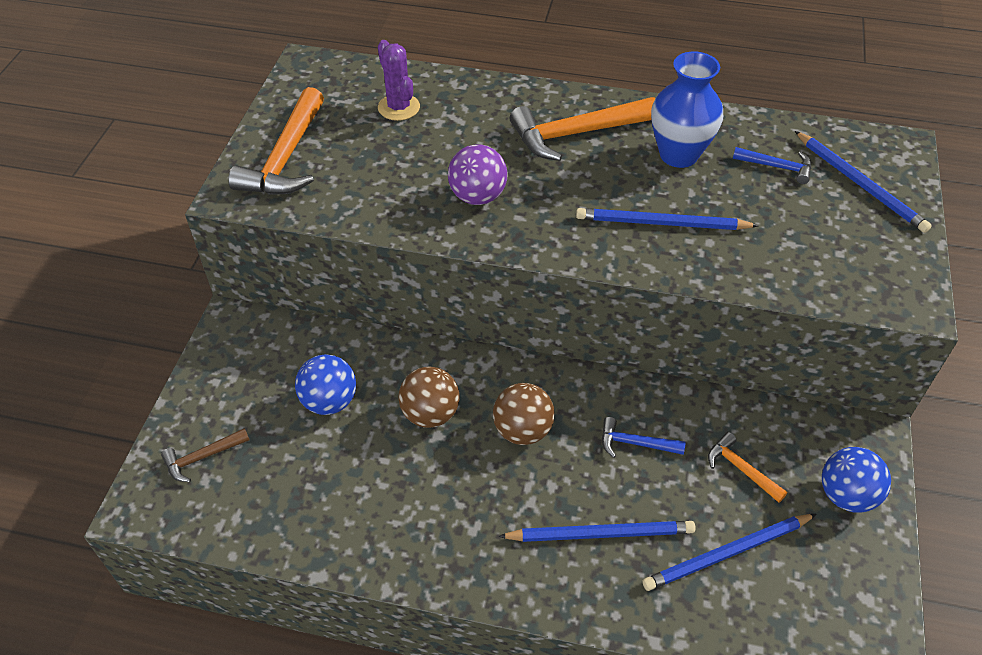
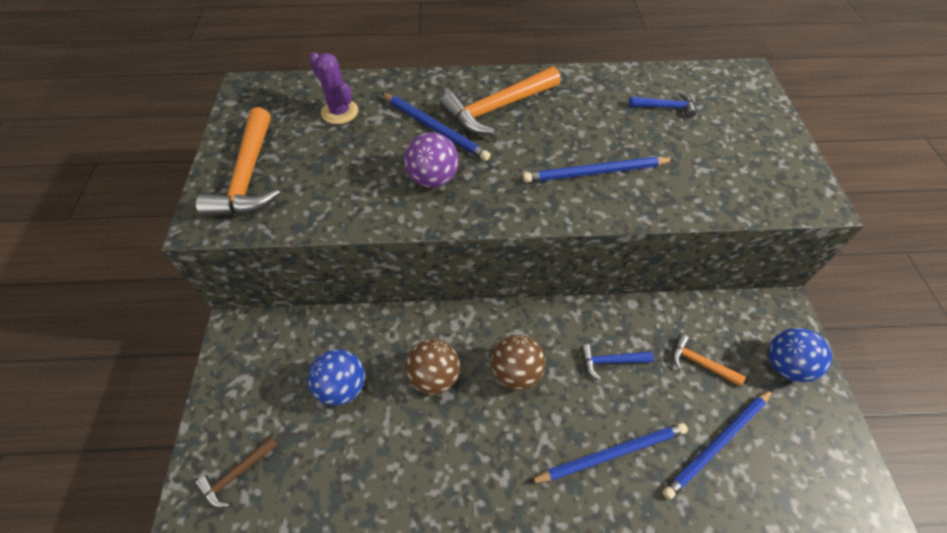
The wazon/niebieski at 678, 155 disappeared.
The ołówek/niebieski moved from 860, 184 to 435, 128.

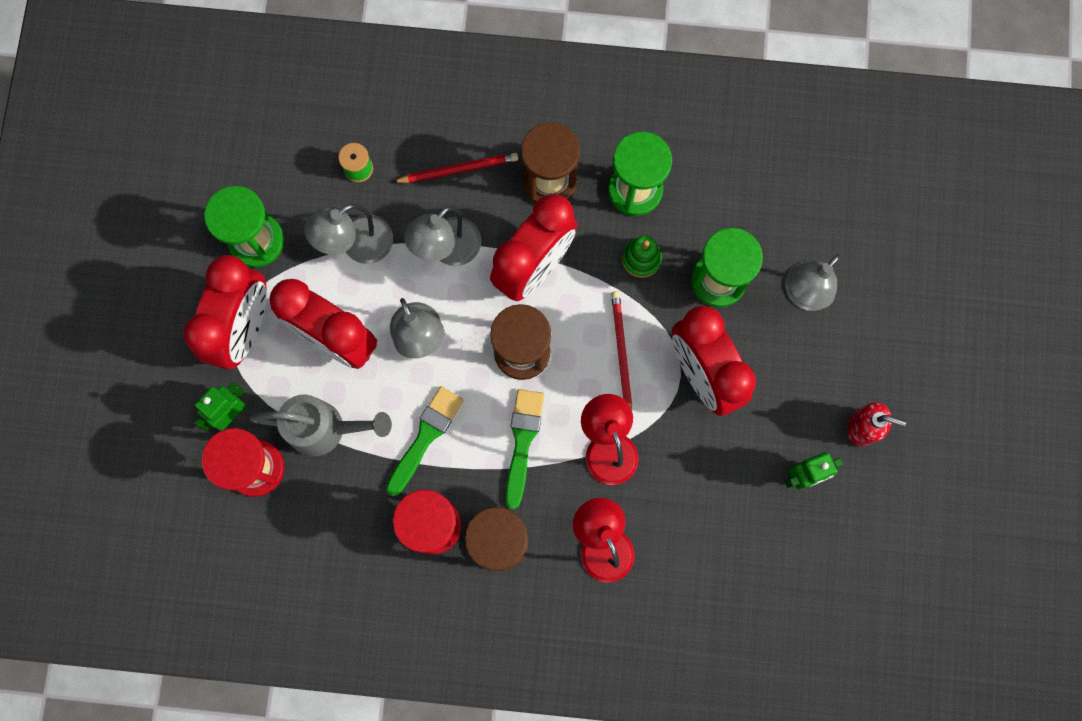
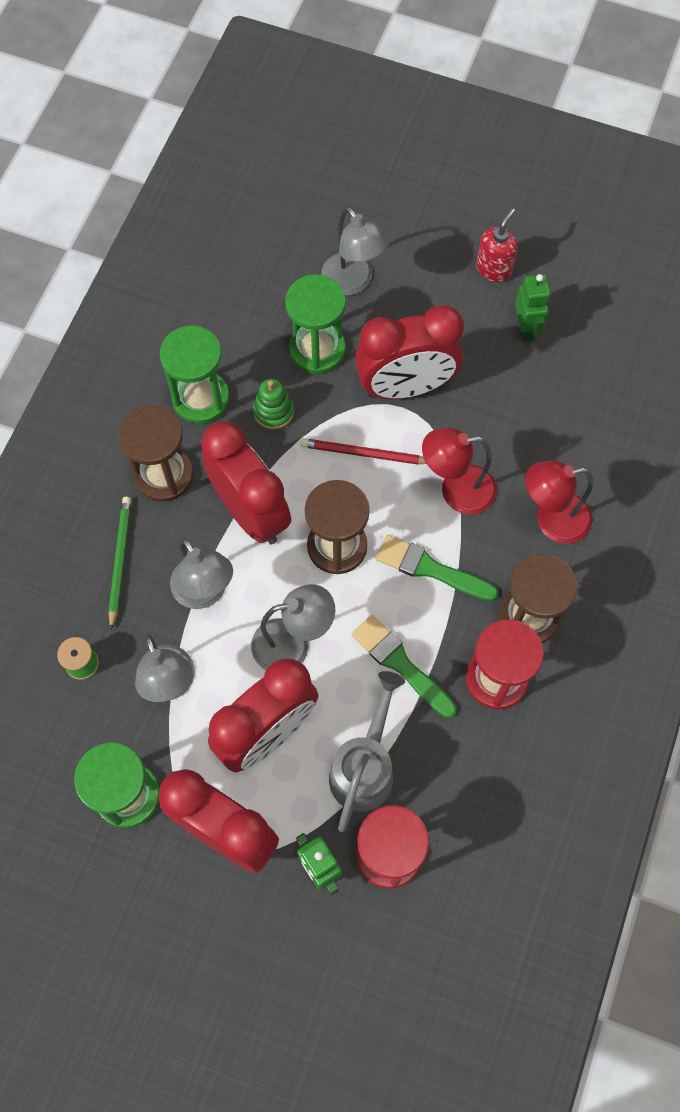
The ołówek/czerwony at 458, 169 became the ołówek/zielony at 120, 561.

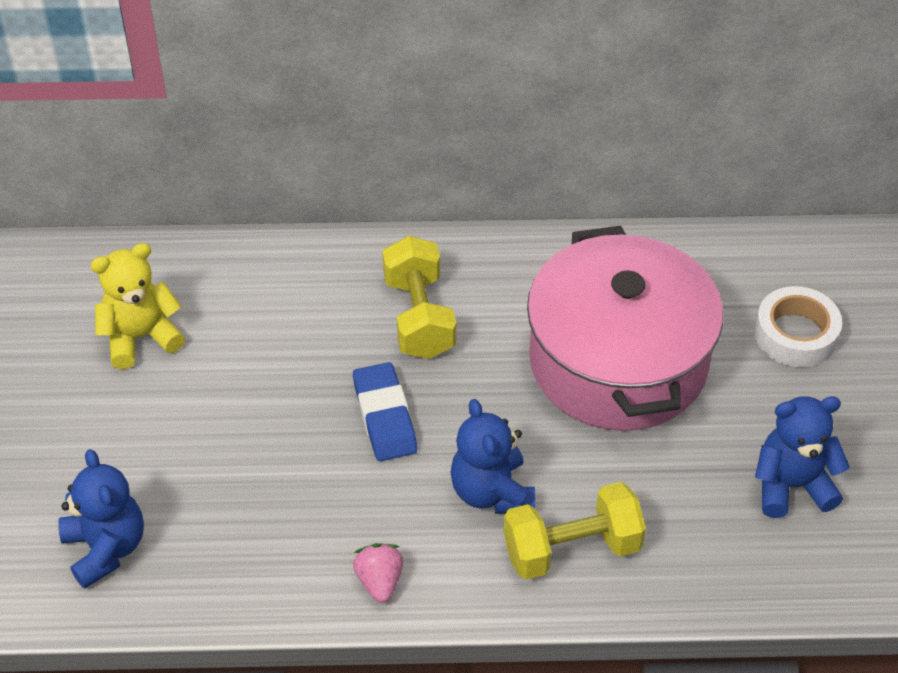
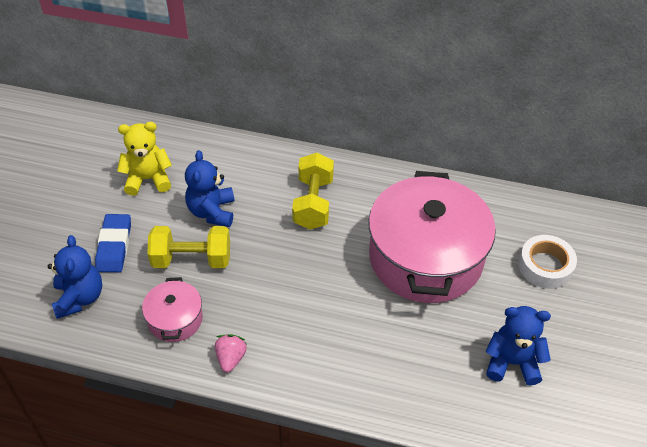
The gumka do mazania/niebieski moved from 384, 416 to 114, 246.
The miś/niebieski moved from 492, 492 to 212, 212.
The hantel/żółty moved from 572, 549 to 192, 259.
The garnek/różowy at 175, 319 appeared.

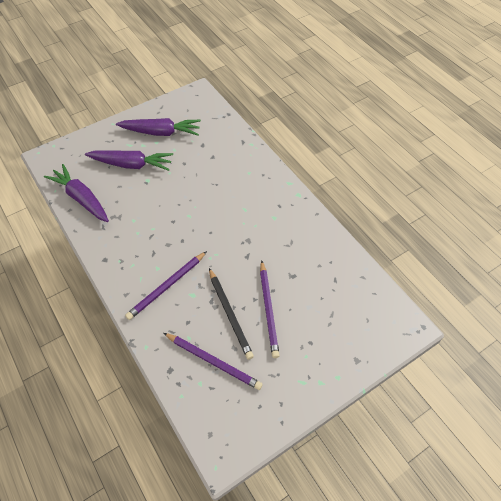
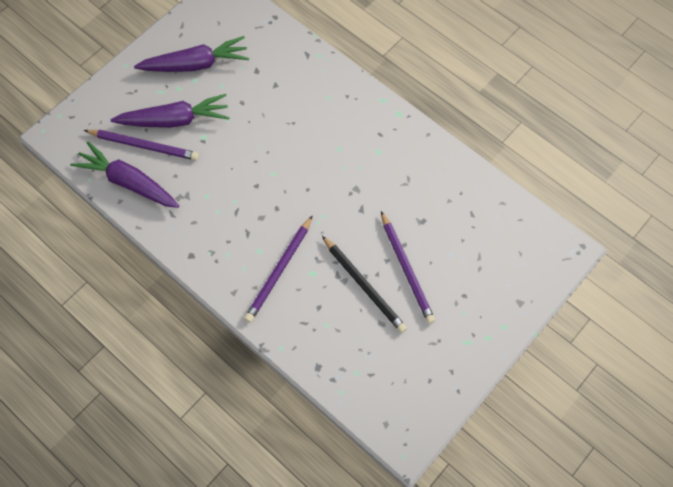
The ołówek/fioletowy moved from 213, 361 to 144, 146.

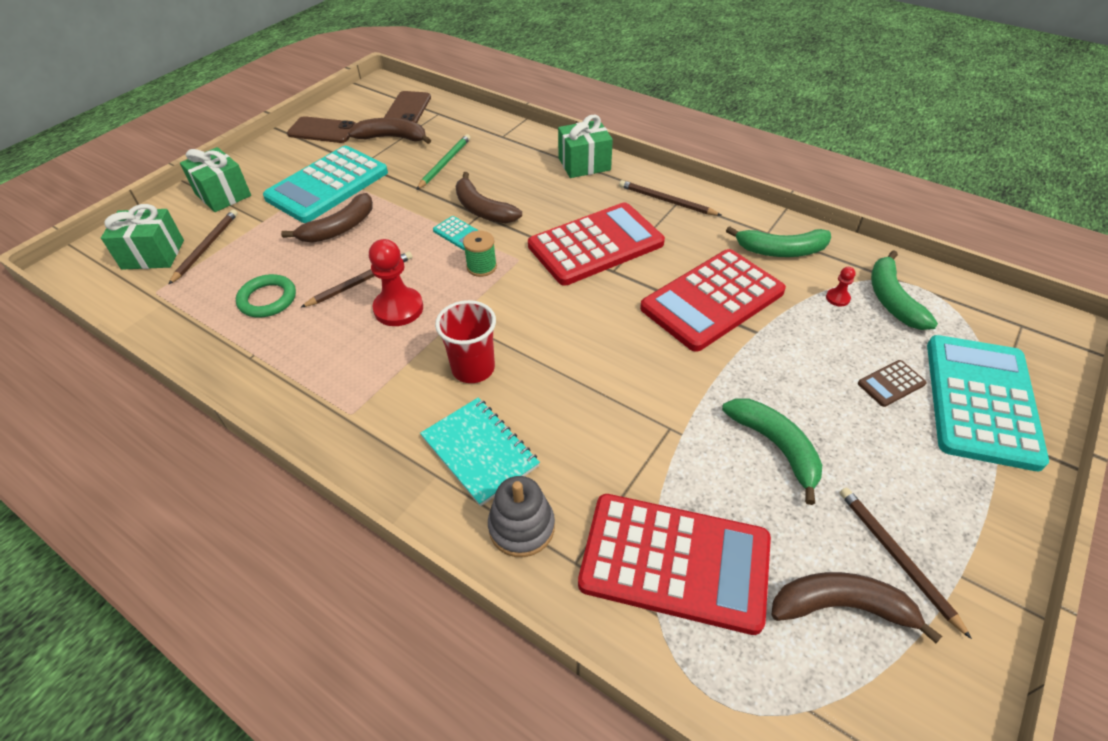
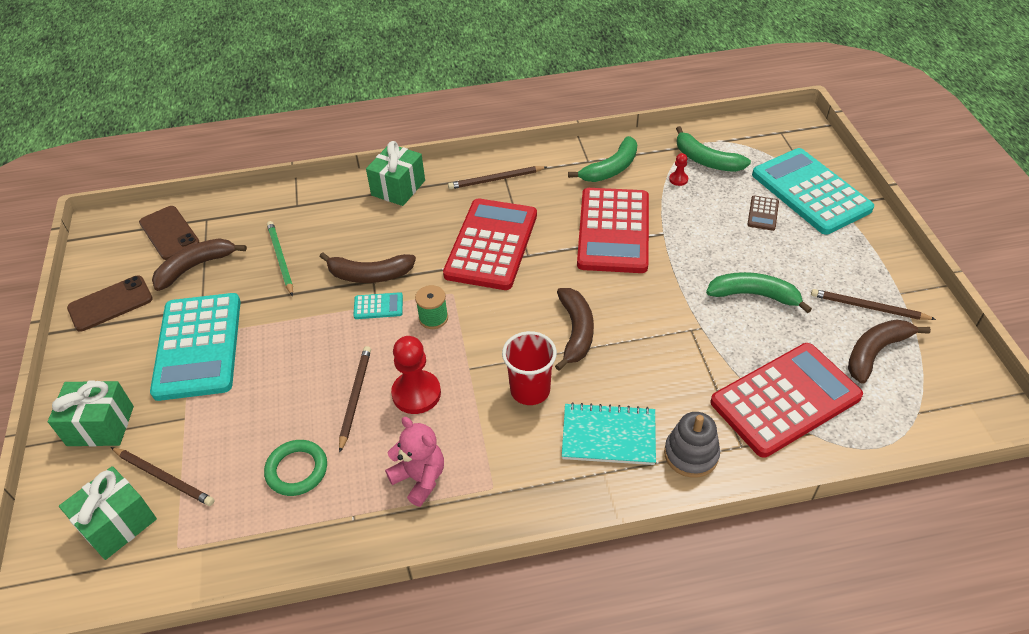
The banan/brązowy moved from 339, 228 to 575, 332.
The ołówek/brązowy at 206, 247 turned 150 degrees clockwise.
The miś/różowy at 420, 479 appeared.

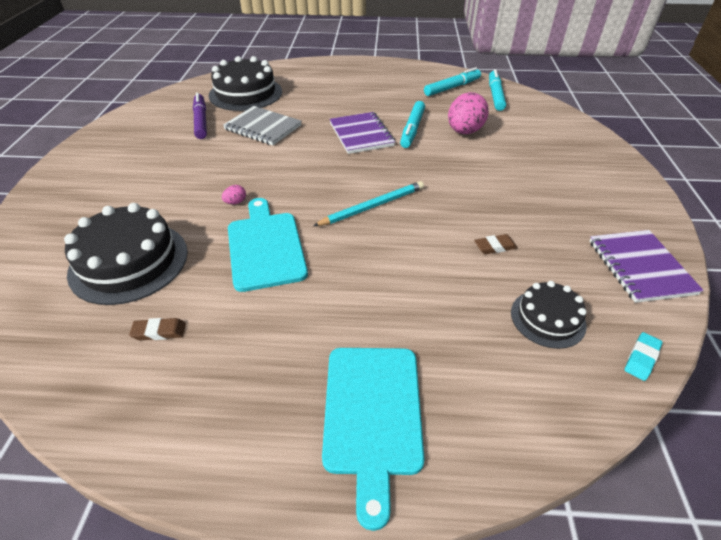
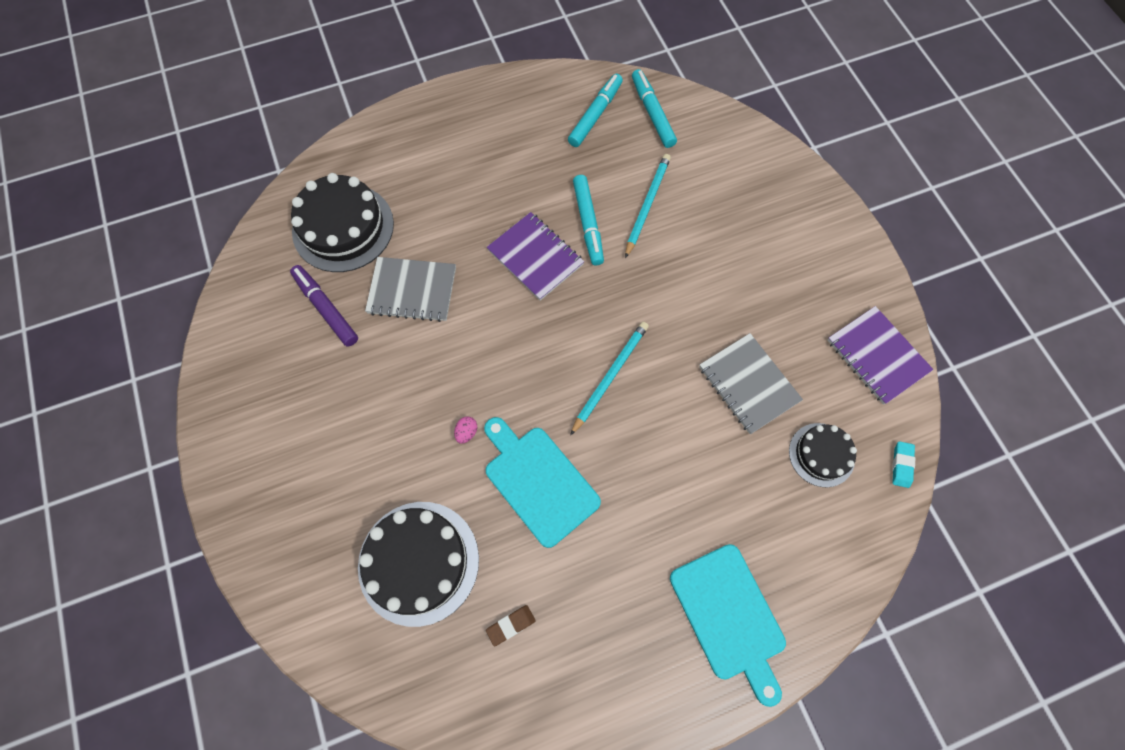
The jajko/różowy at 464, 132 was replaced by the ołówek/turkusowy at 647, 205.
The gumka do mazania/brązowy at 495, 247 was replaced by the zeszyt/szary at 748, 384.

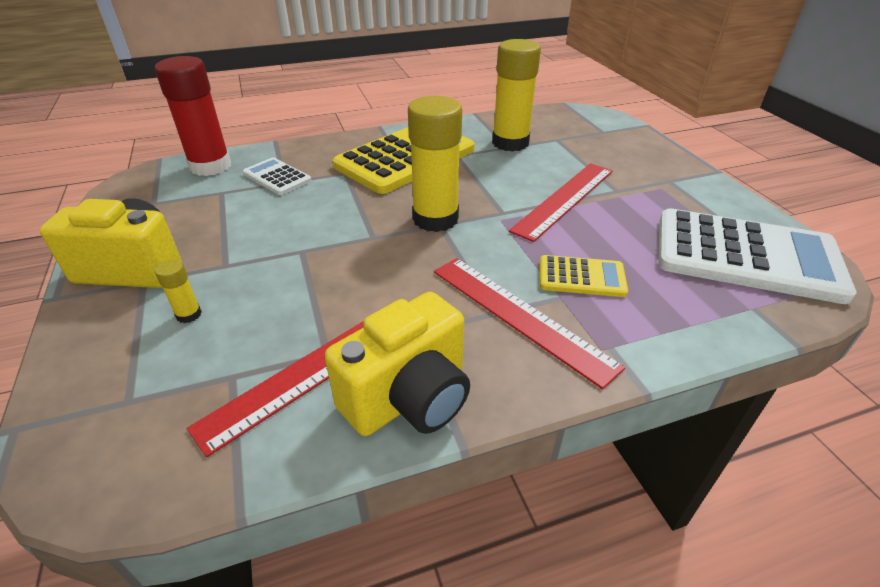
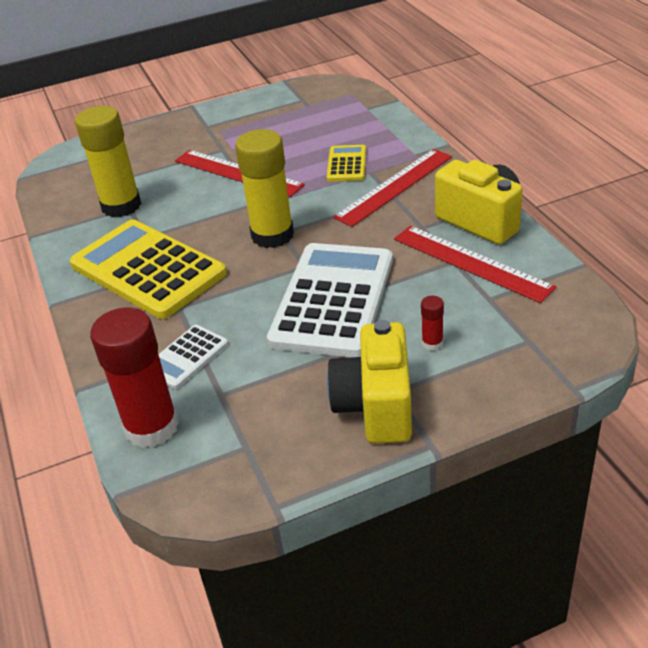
The kalkulator/biały moved from 746, 256 to 333, 300.
The klej w sztyfcie/żółty at 189, 314 became the klej w sztyfcie/czerwony at 432, 343.

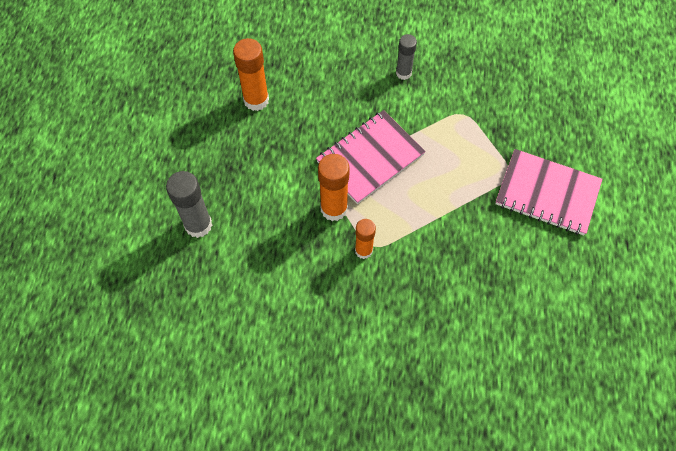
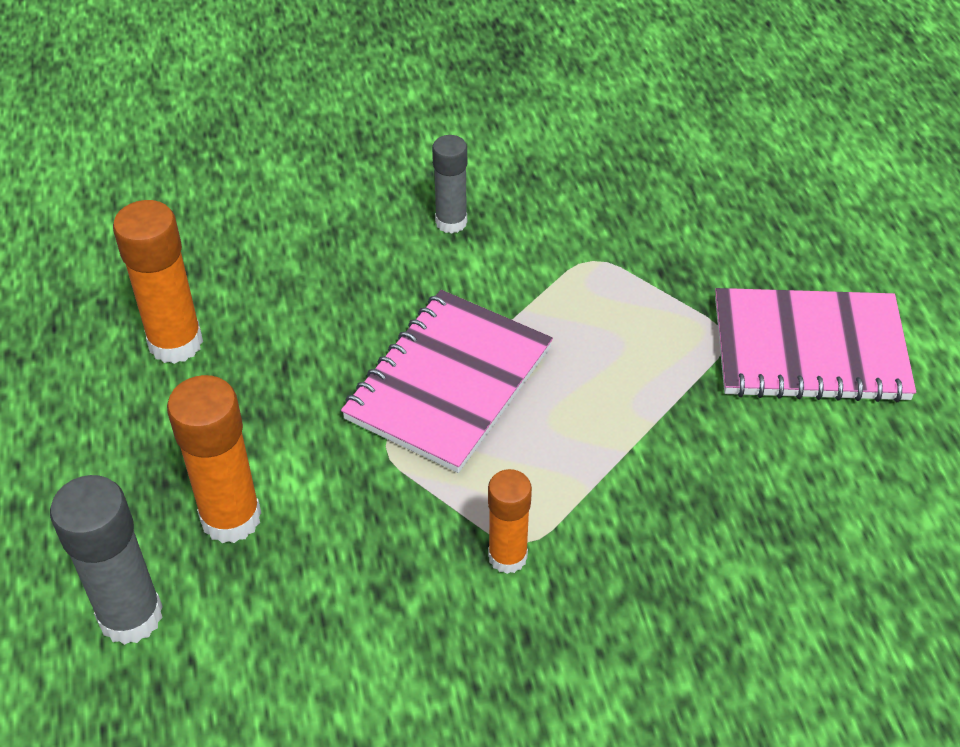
The klej w sztyfcie/pomarańczowy moved from 334, 209 to 231, 518.

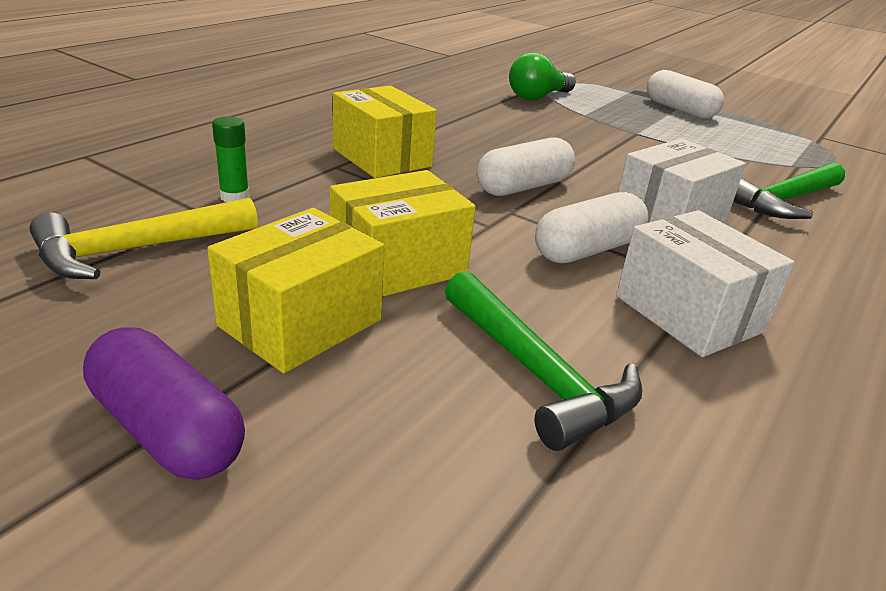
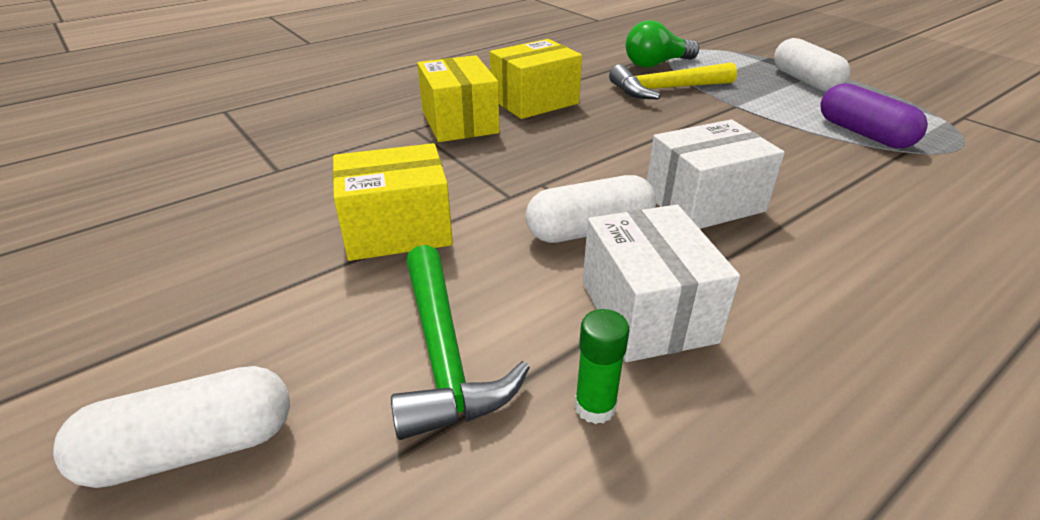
The klej w sztyfcie/zielony moved from 234, 197 to 595, 407.
The kapsułka/biały moved from 523, 187 to 193, 448.
The młotek/zielony at 782, 201 disappeared.
The młotek/żółty moved from 136, 250 to 665, 89.
The pudełko/żółty moved from 301, 323 to 534, 101.
The kapsułka/fioletowy moved from 167, 430 to 863, 133.

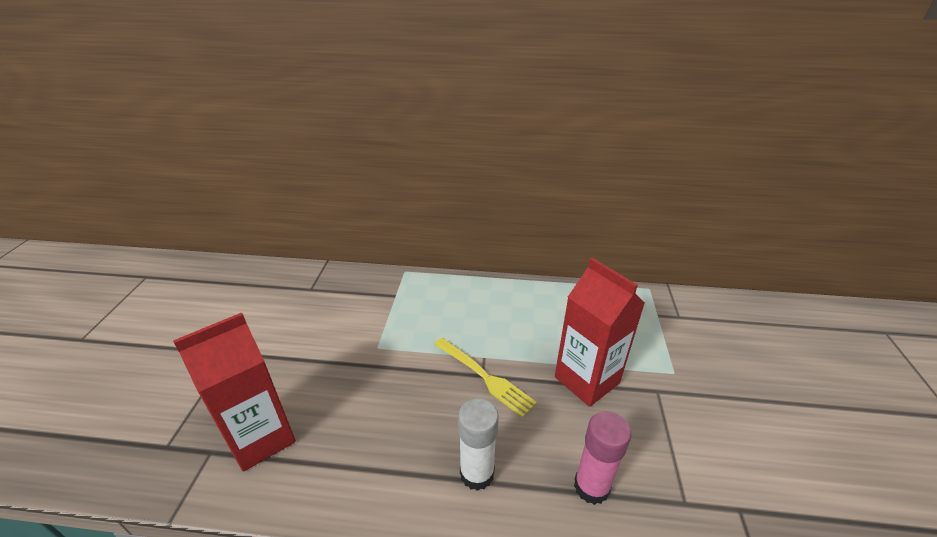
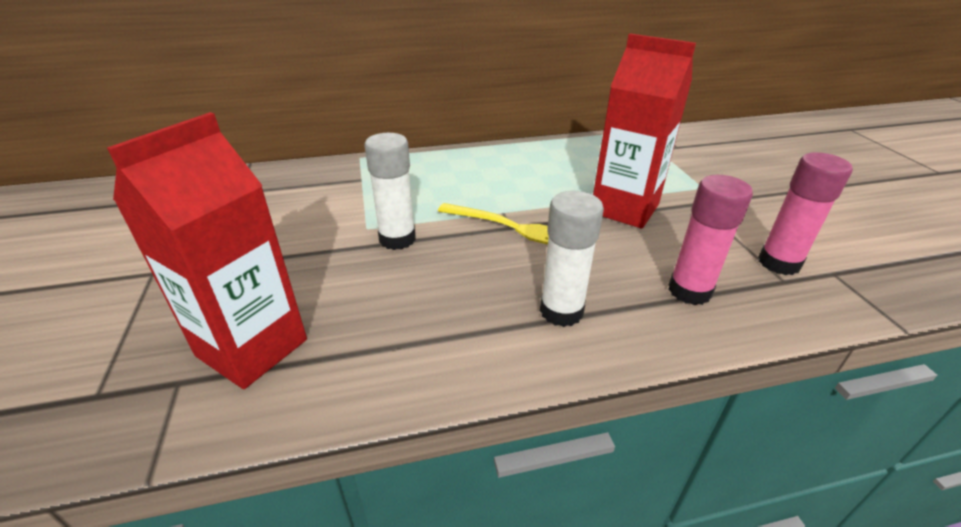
The klej w sztyfcie/biały at 397, 239 appeared.
The klej w sztyfcie/różowy at 779, 263 appeared.

